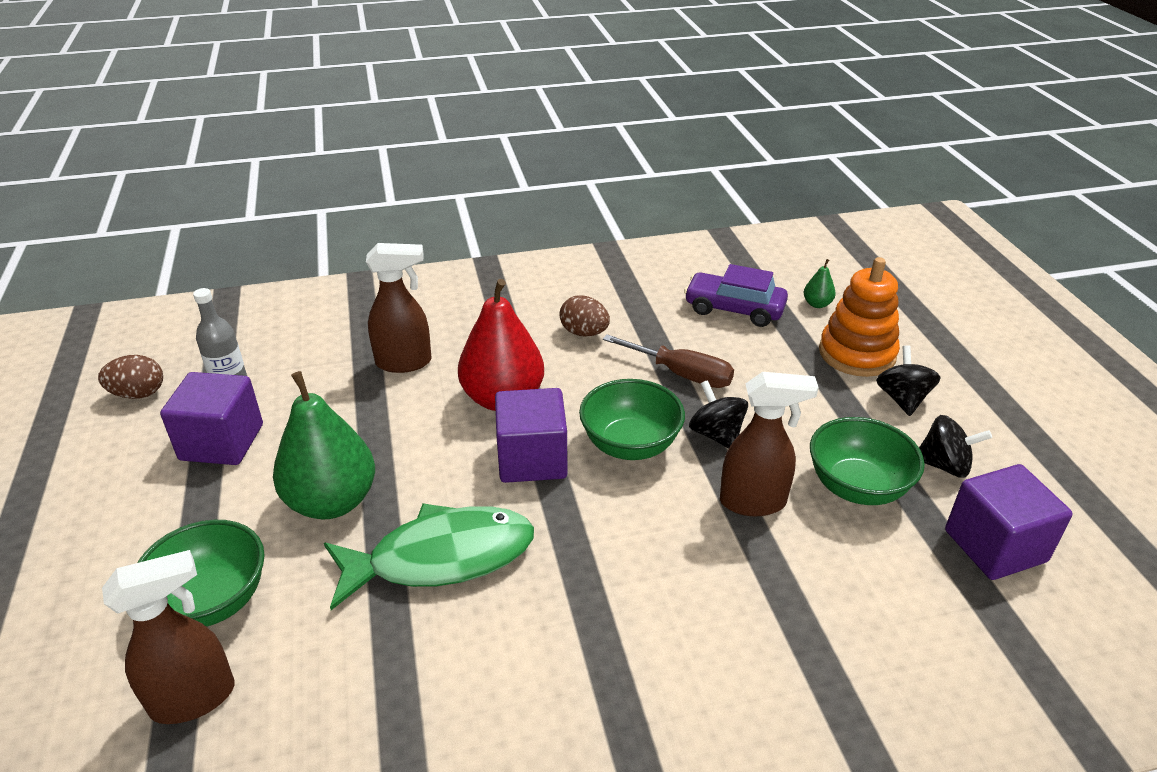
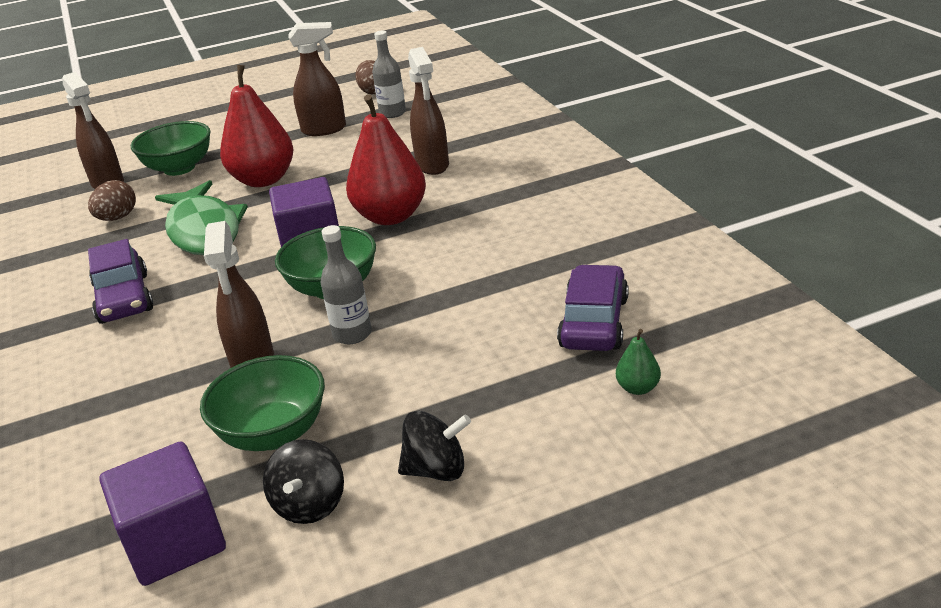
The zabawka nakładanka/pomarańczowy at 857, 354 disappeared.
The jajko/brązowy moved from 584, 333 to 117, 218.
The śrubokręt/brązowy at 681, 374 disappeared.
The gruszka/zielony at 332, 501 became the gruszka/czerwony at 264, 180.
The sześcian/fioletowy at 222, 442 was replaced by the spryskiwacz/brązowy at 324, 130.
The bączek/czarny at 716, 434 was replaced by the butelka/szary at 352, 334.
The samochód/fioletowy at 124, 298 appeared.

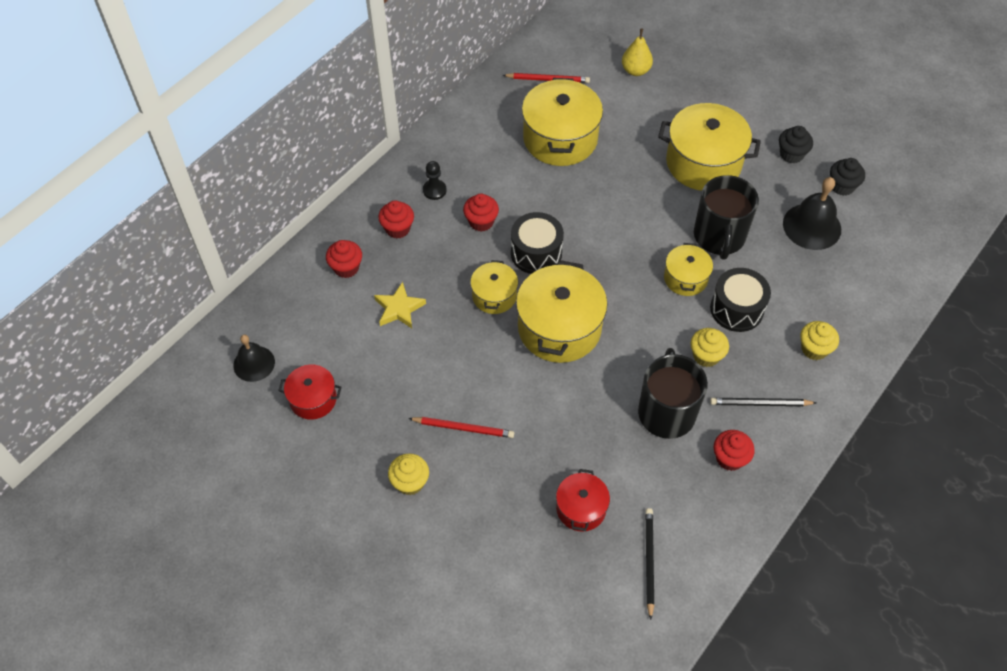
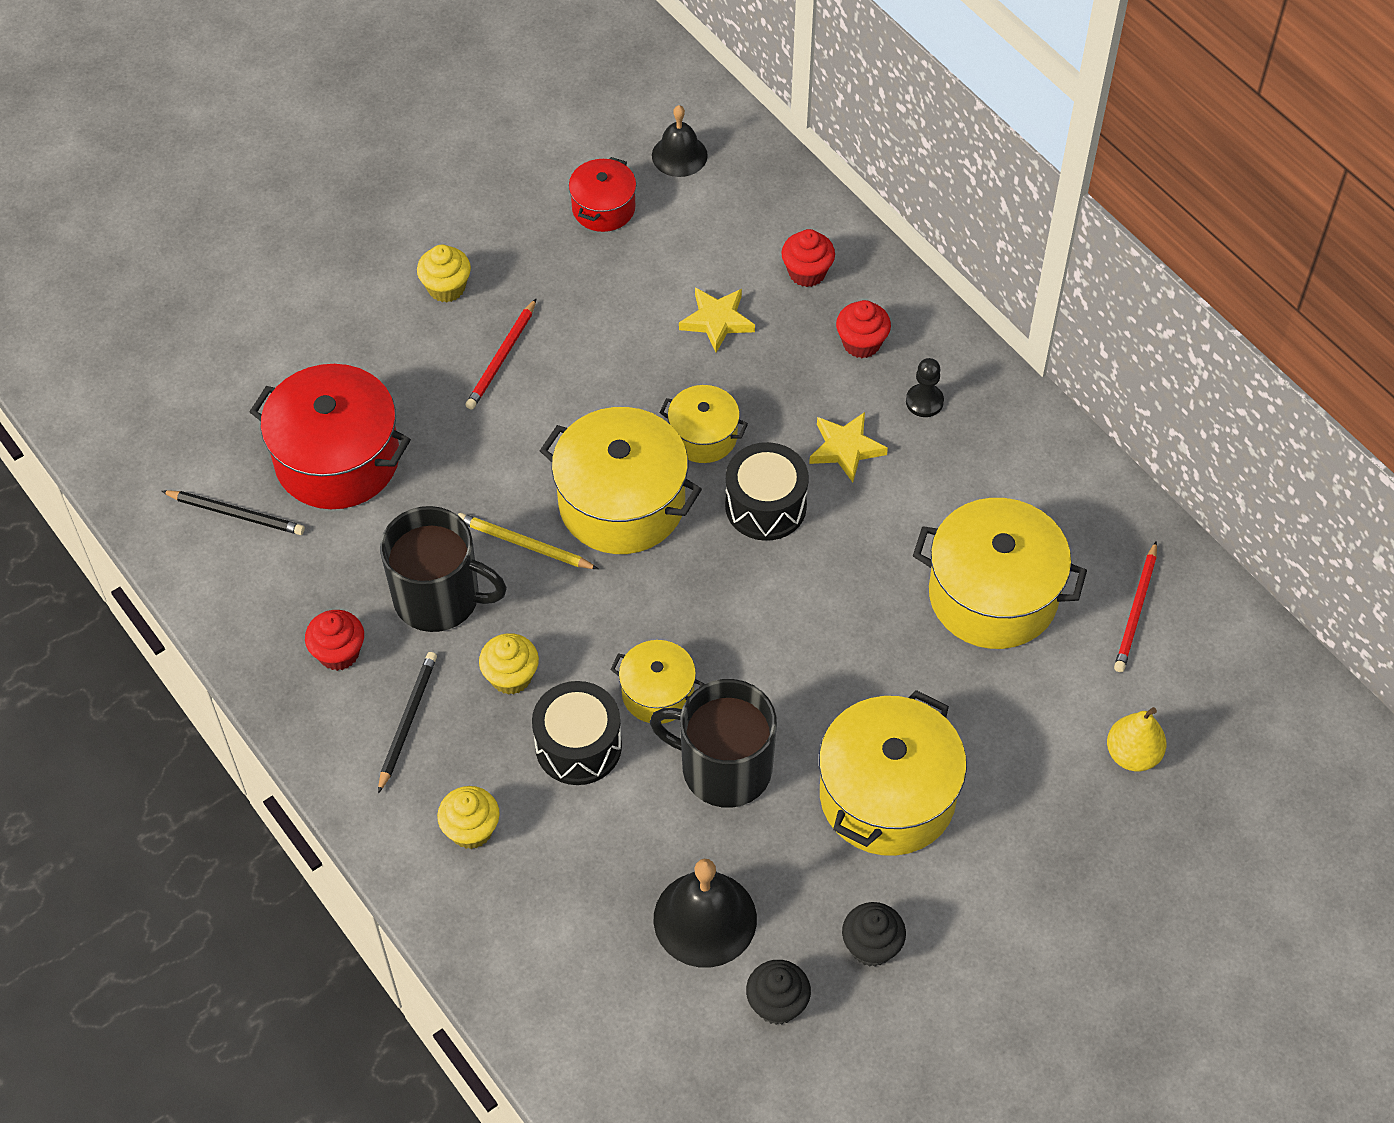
The muffinka/czerwony at 481, 222 was replaced by the gwiazda/żółty at 846, 448.
The garnek/czerwony at 581, 508 changed to 1.84 times the size.
The ołówek/żółty at 524, 544 appeared.

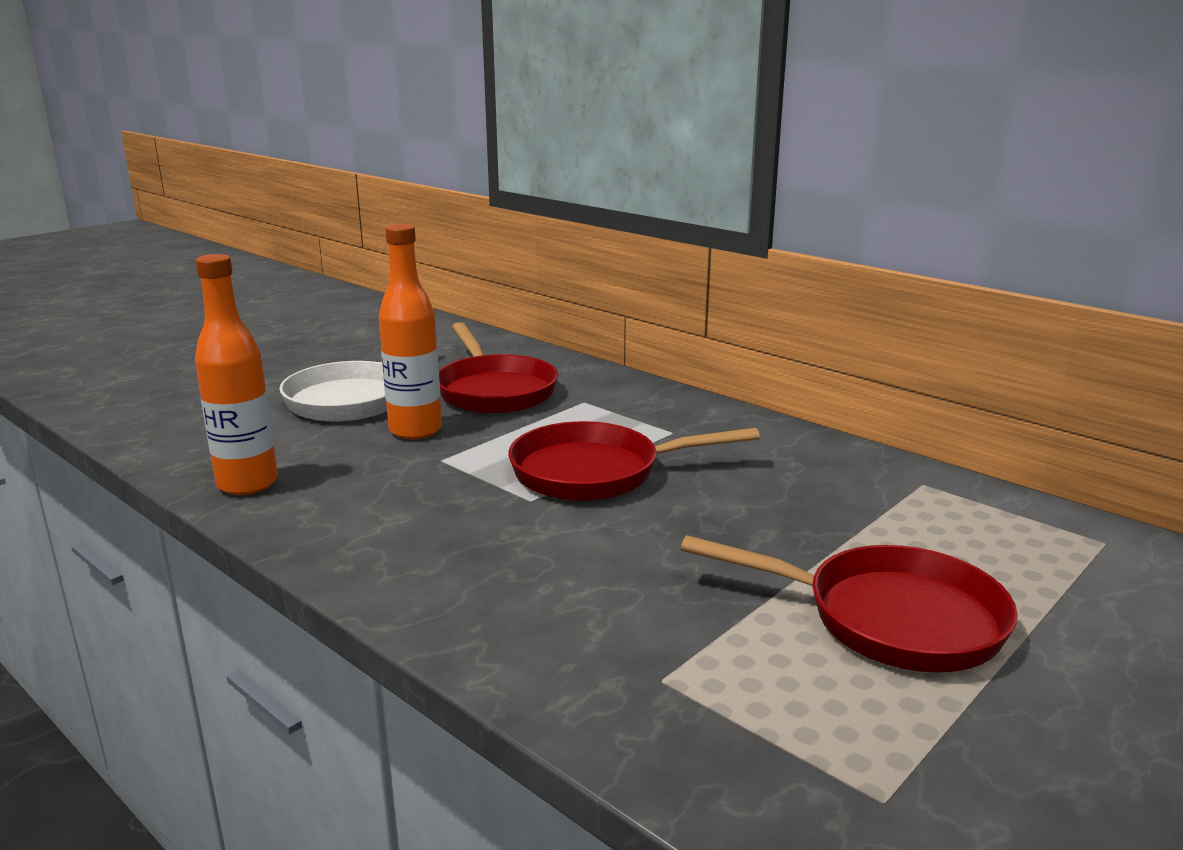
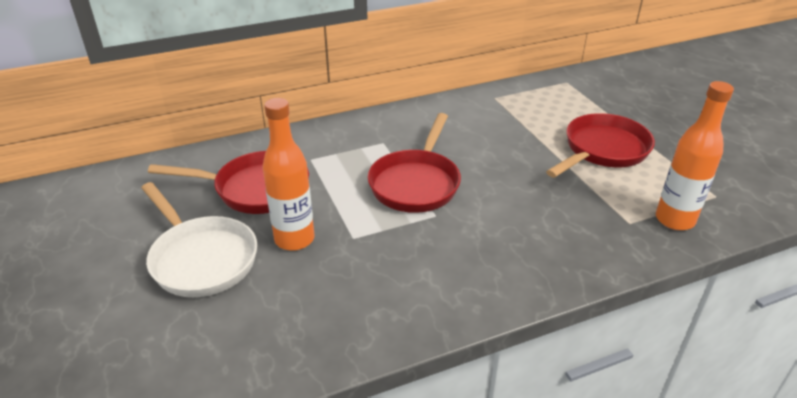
The butelka/pomarańczowy moved from 247, 484 to 674, 220.

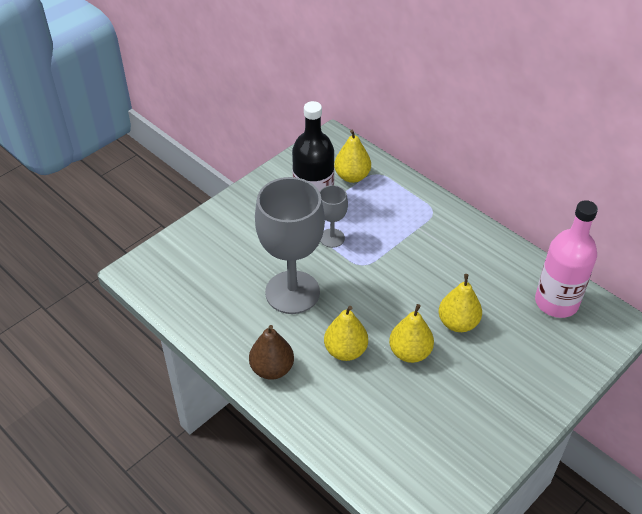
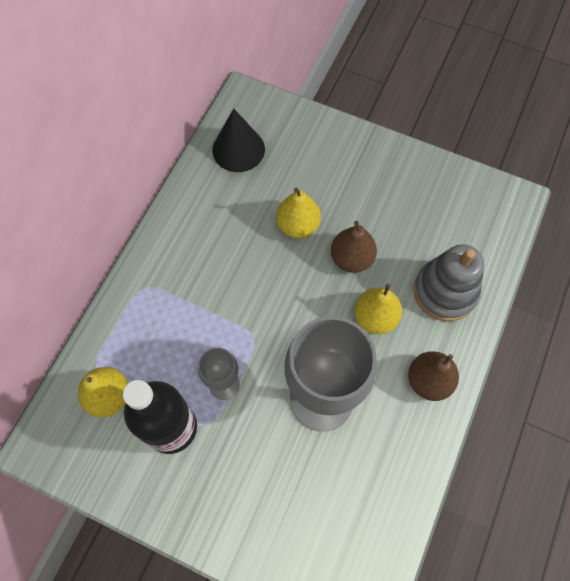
The butelka/różowy at 556, 302 was replaced by the stożek/czarny at 238, 149.
The gruszka/żółty at 410, 352 became the gruszka/brązowy at 351, 258.
The zabawka nakładanka/szary at 445, 292 appeared.

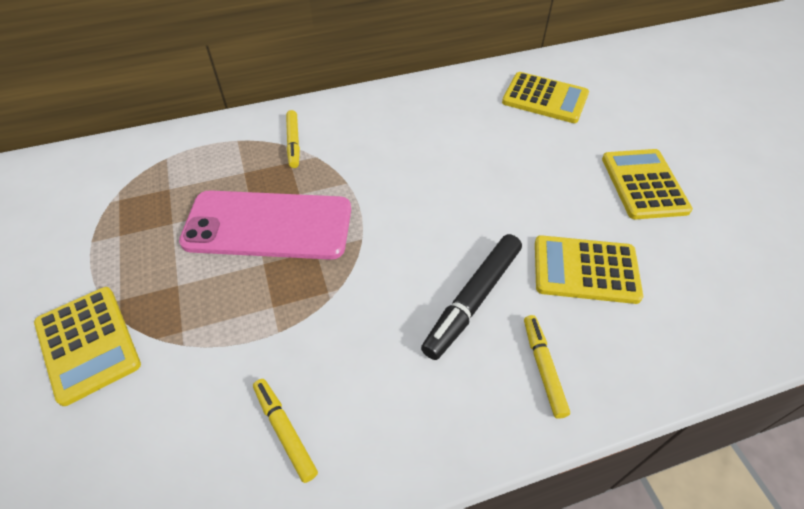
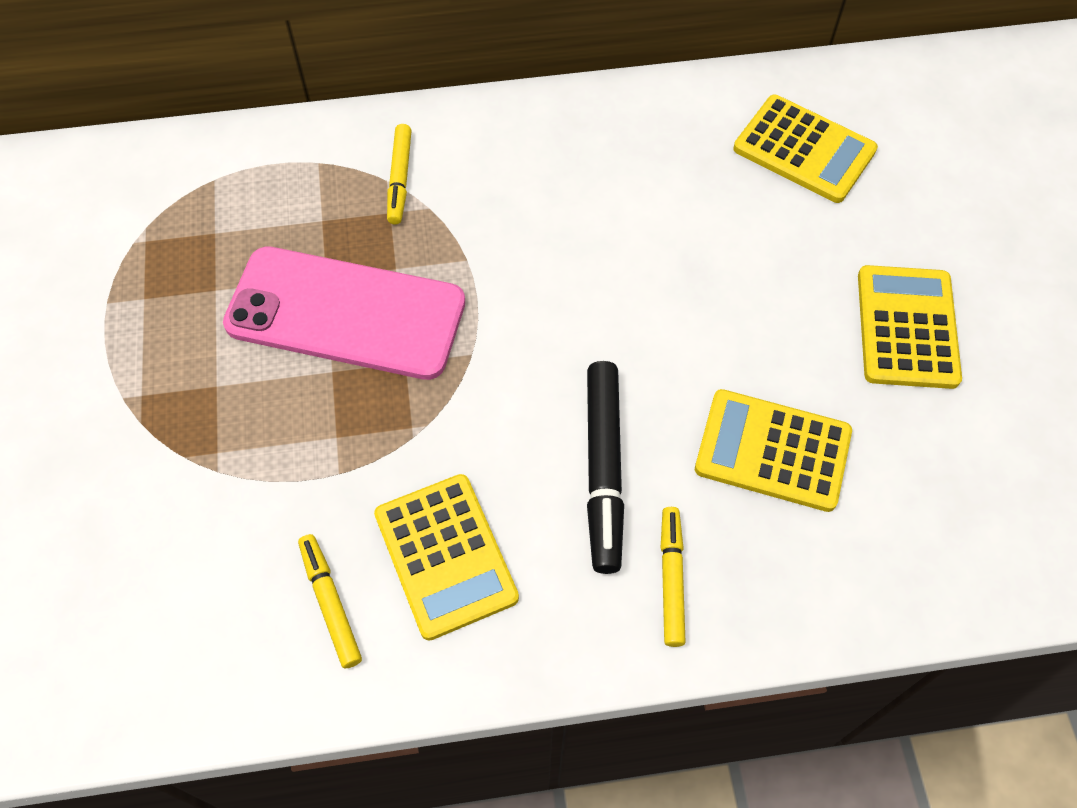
The flamaster/czarny at 473, 300 turned 45 degrees counterclockwise.
The kalkulator/żółty moved from 88, 344 to 446, 556.

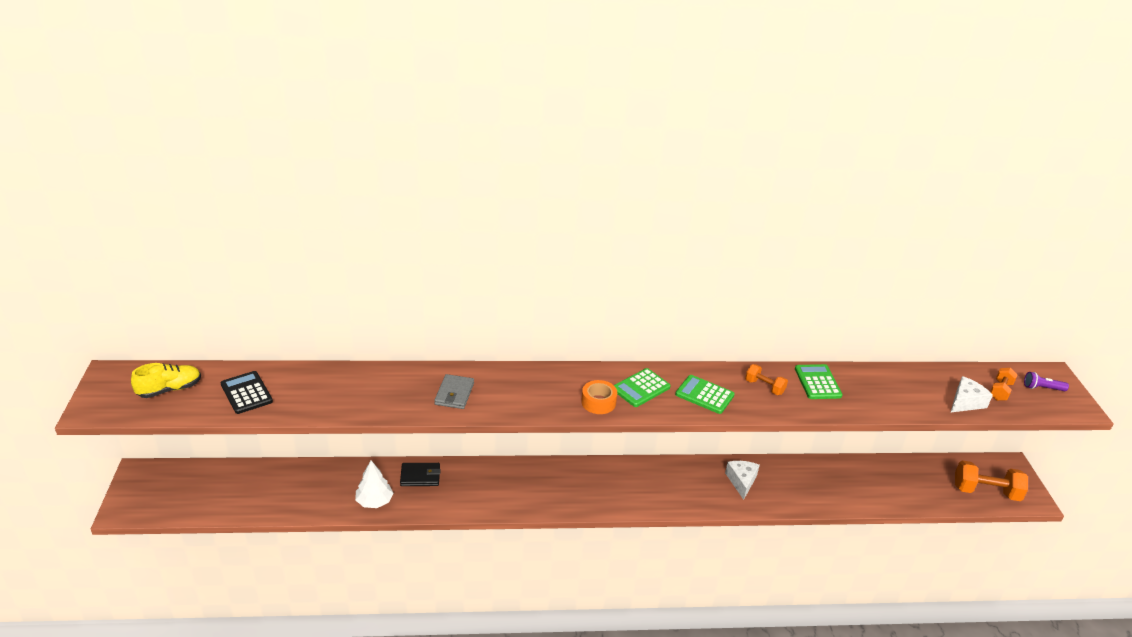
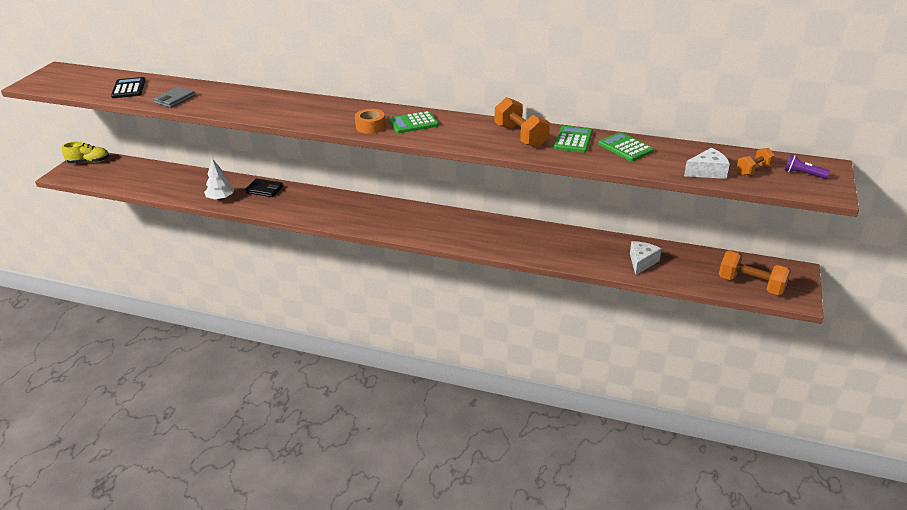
The but/żółty moved from 170, 389 to 89, 162.
The hantel/pomarańczowy at 764, 387 changed to 1.75 times the size.
The portfel/szary moved from 454, 394 to 174, 99.
The kalkulator/zielony moved from 704, 395 to 625, 147.
The ser/biały moved from 741, 481 to 642, 262.

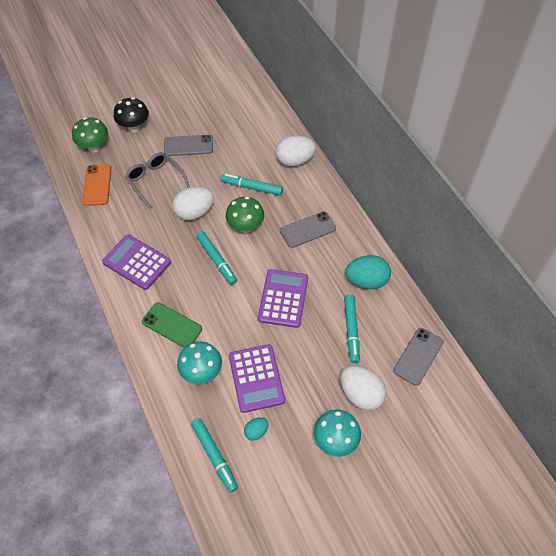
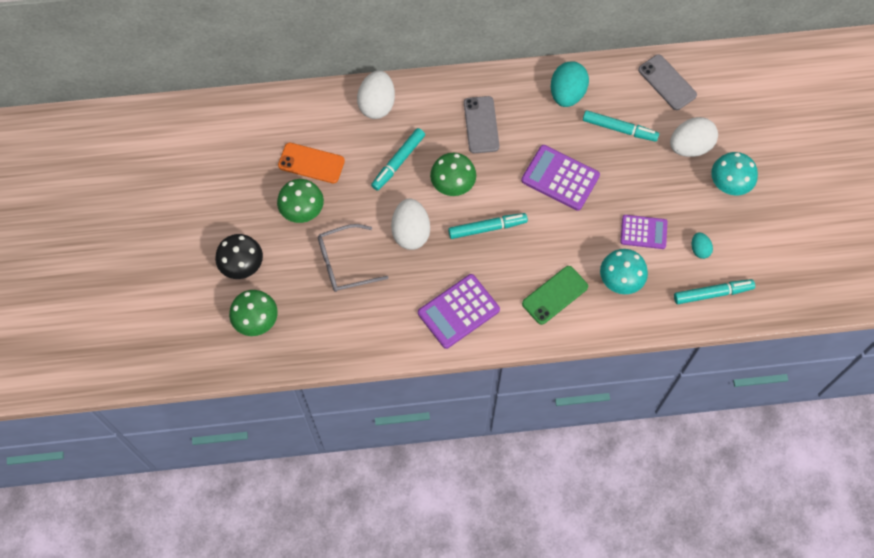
The telefon/szary at 188, 145 was replaced by the grzyb/zielony at 302, 211.
The telefon/pomarańczowy moved from 97, 185 to 311, 163.
The kalkulator/fioletowy at 256, 378 changed to 0.66 times the size.

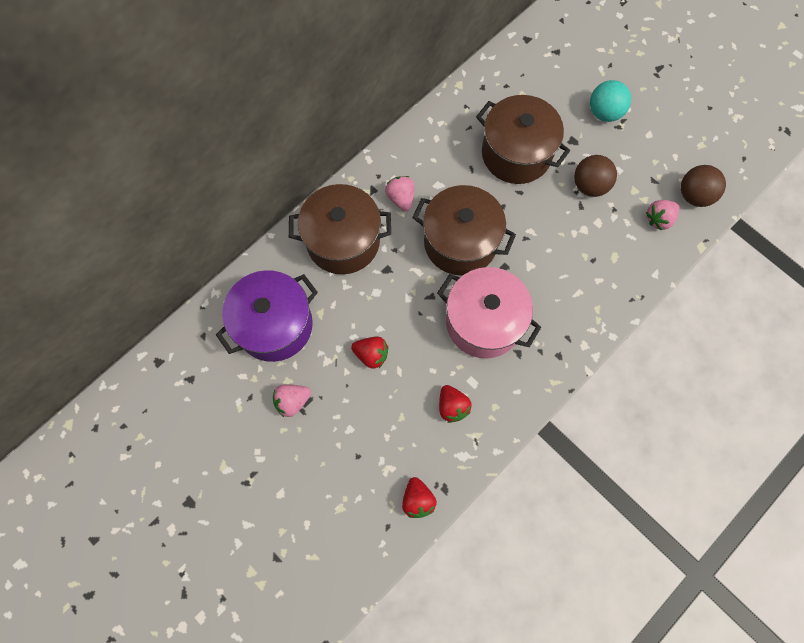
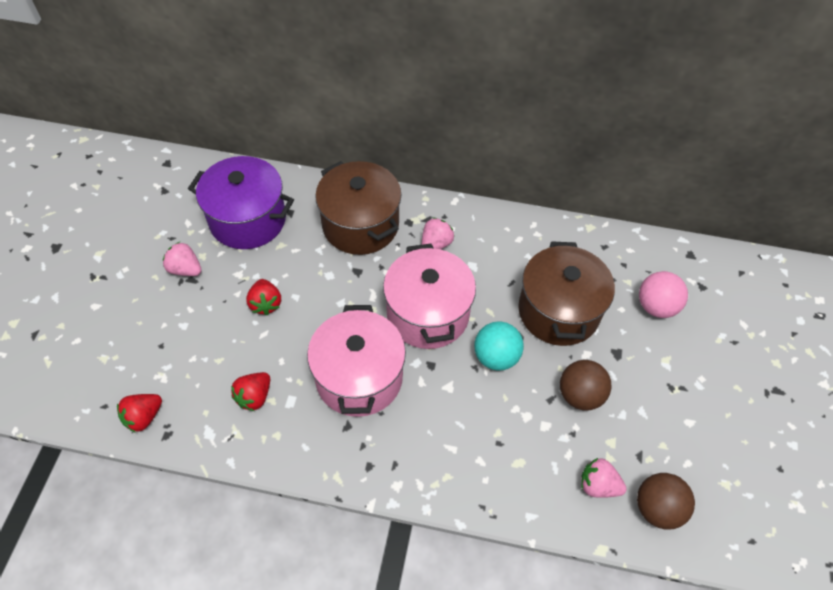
The piłka/turkusowy moved from 604, 112 to 496, 357.
The garnek/brązowy at 460, 242 became the garnek/różowy at 427, 314.
The piłka/różowy at 656, 306 appeared.

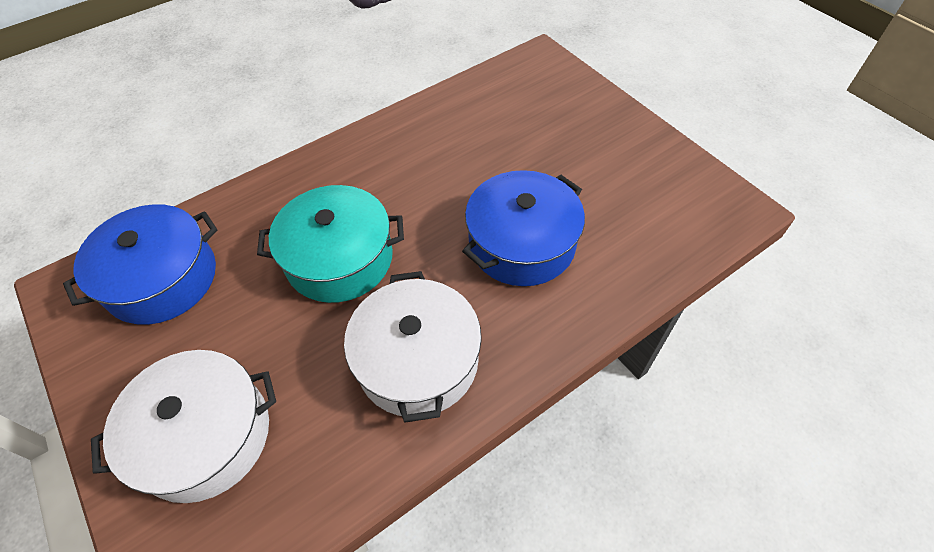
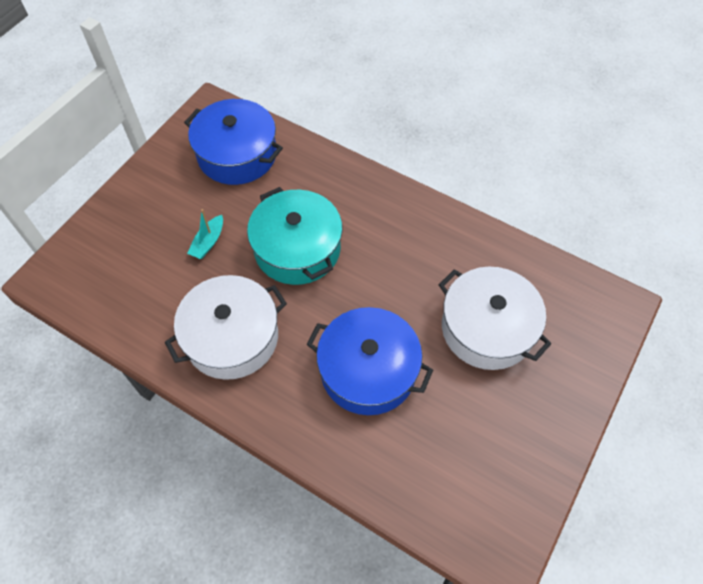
The garnek/biały moved from 205, 436 to 487, 328.
The łódka/turkusowy at 208, 242 appeared.

